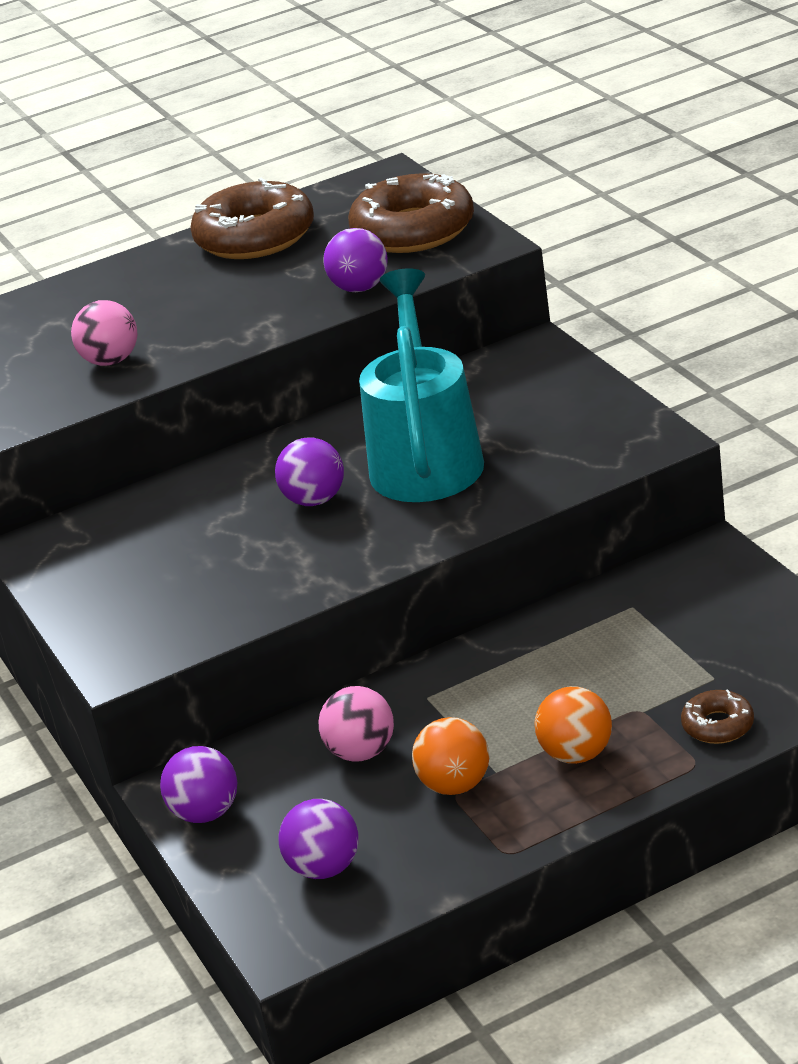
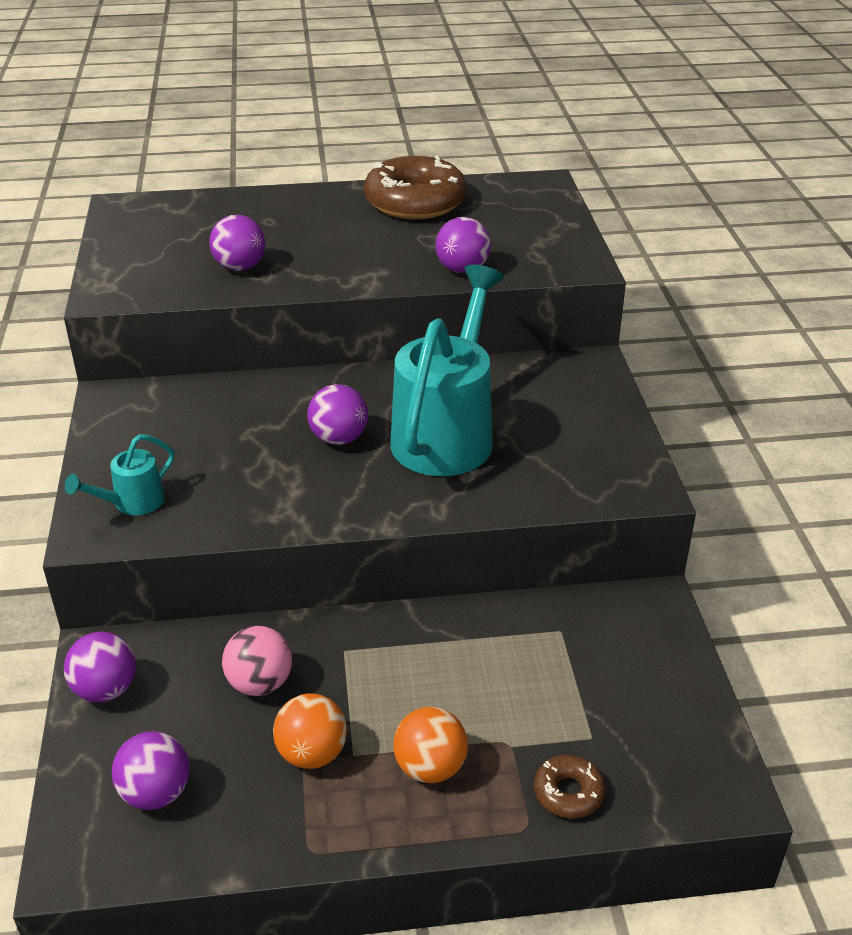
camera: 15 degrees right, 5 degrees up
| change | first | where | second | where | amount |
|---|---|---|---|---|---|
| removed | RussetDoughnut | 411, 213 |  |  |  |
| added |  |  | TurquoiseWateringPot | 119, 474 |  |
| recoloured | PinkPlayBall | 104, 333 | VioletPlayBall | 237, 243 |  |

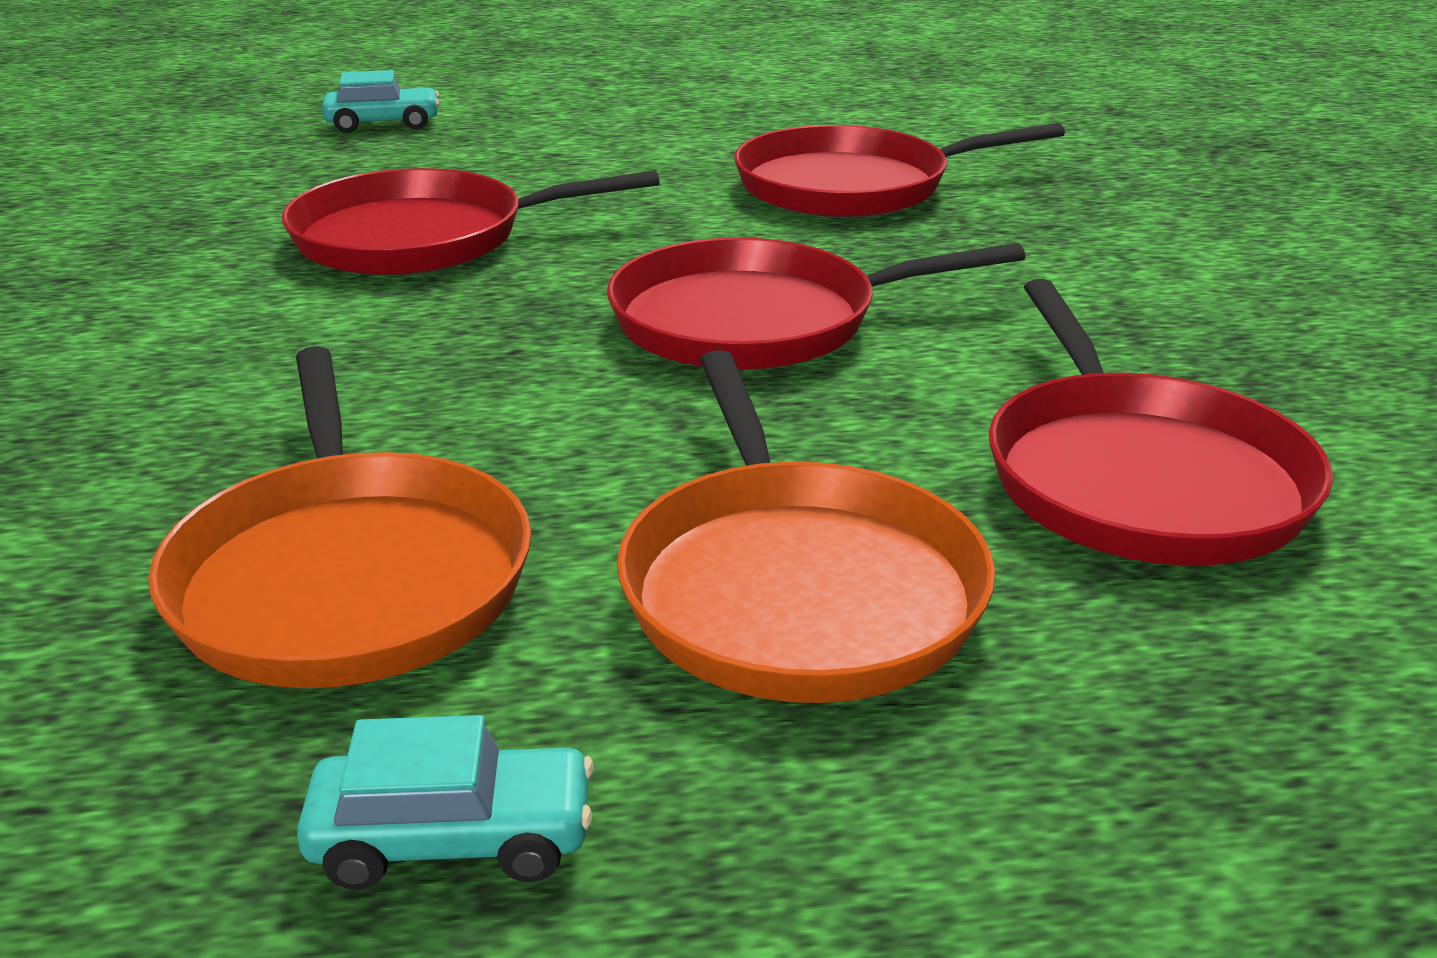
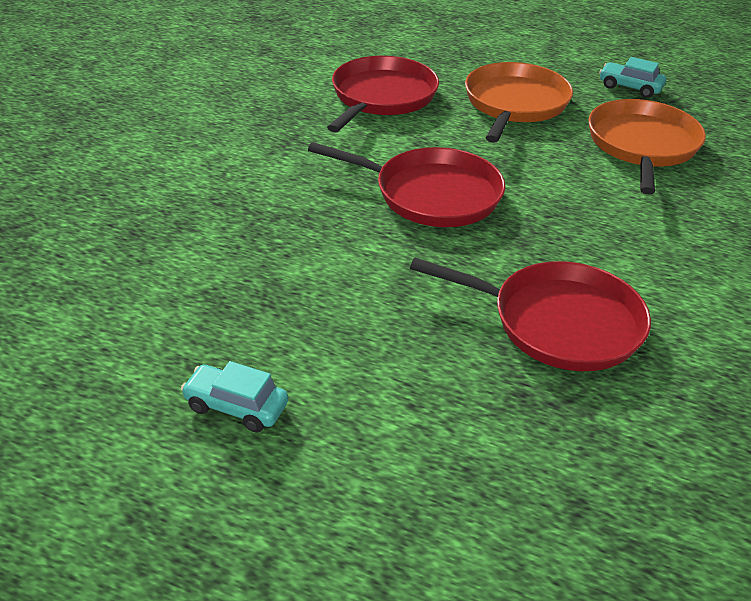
camera: 150 degrees left, 10 degrees up
| change | first | where | second | where | amount |
|---|---|---|---|---|---|
| removed | CrimsonSkillet | 899, 170 |  |  |  |
| moved | TurquoiseCar | 381, 101 |  | 234, 397 |  |

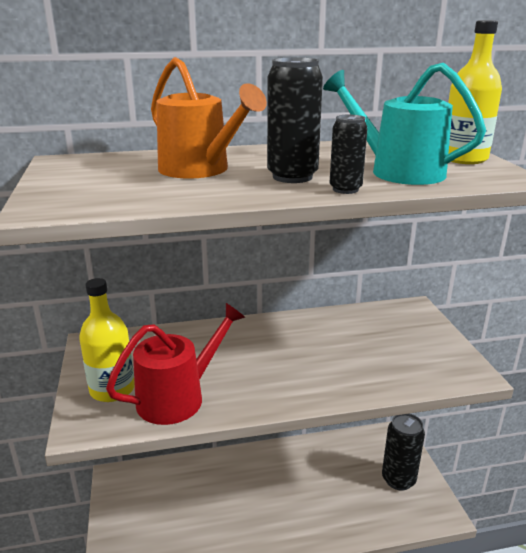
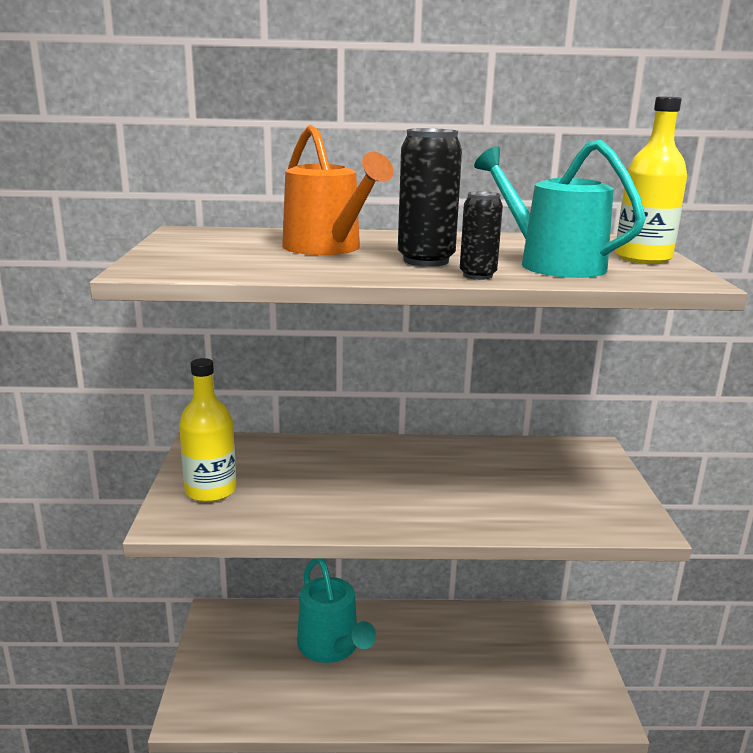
camera: 10 degrees right, 5 degrees down
| change | first | where | second | where | amount |
|---|---|---|---|---|---|
| removed | CrimsonWateringPot | 175, 364 |  |  |  |
| removed | JetBlackSodaCan | 403, 452 |  |  |  |
| added |  |  | TurquoiseWateringPot | 336, 610 |  |

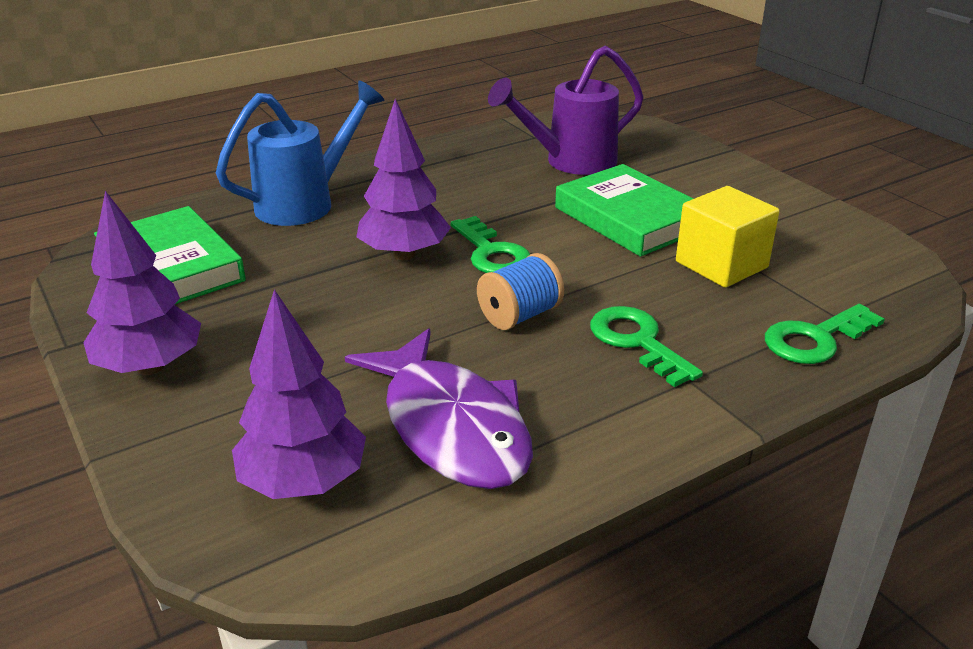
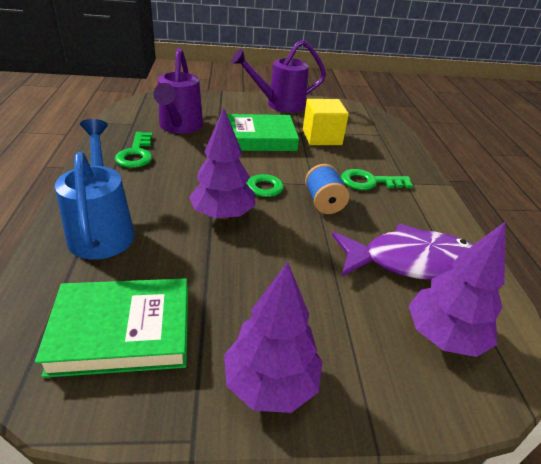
camera: 65 degrees left, 5 degrees up
| change | first | where | second | where | amount |
|---|---|---|---|---|---|
| added |  |  | VioletWateringPot | 278, 76 |  |
| moved | GreenDoorKey | 825, 334 |  | 134, 150 |  |

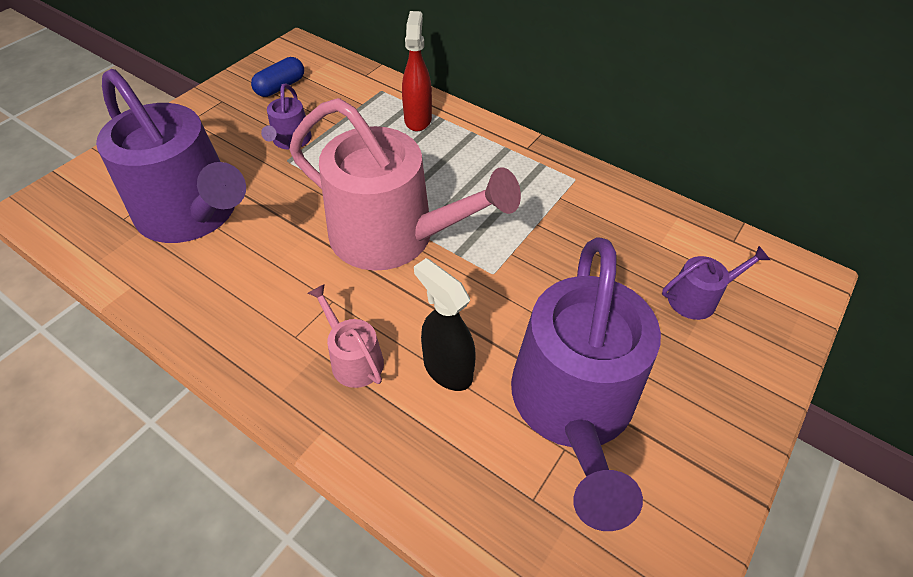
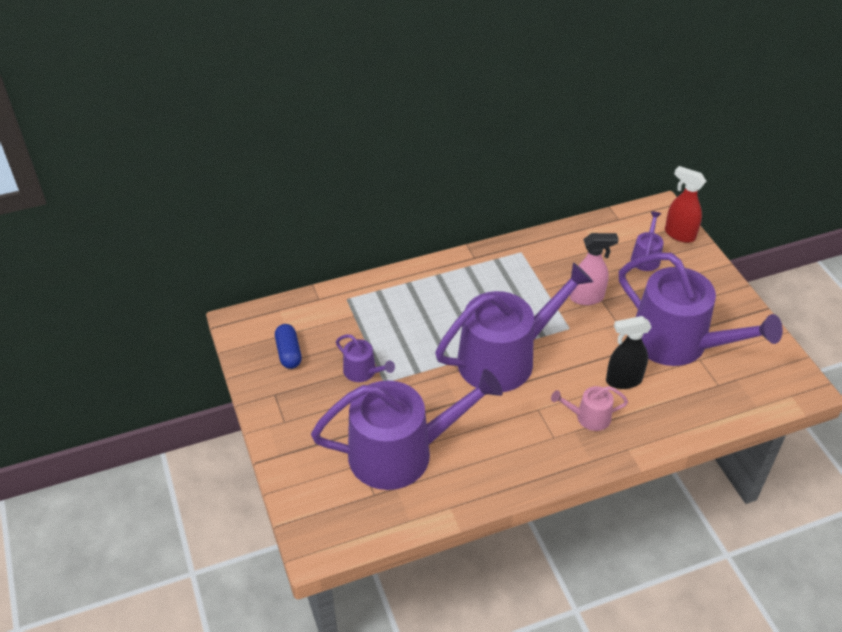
camera: 55 degrees left, 5 degrees down
| change | first | where | second | where | amount |
|---|---|---|---|---|---|
| added |  |  | PinkSprayCleaner | 594, 269 |  |
| moved | CrimsonSprayCleaner | 417, 71 |  | 685, 204 |  |
| recoloured | PinkWateringPot | 405, 184 | VioletWateringPot | 514, 327 |  |

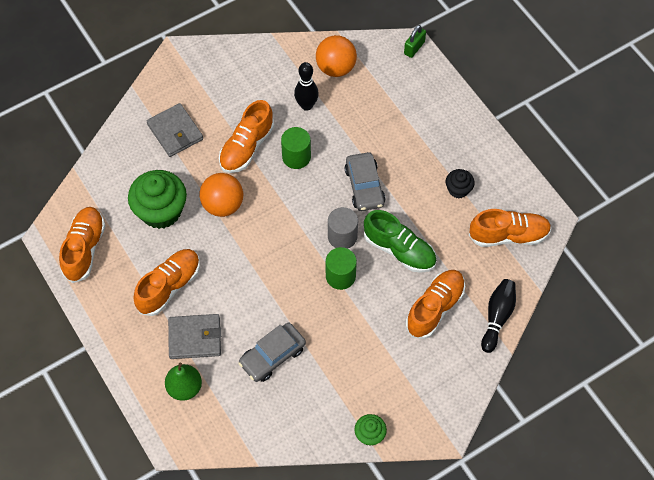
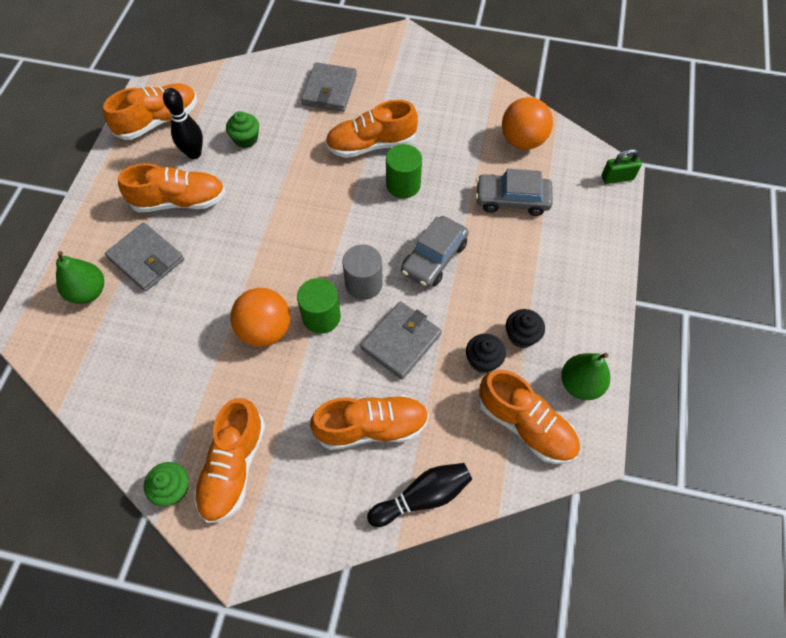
camera: 45 degrees right, 0 degrees up
| change | first | where | second | where | amount |
|---|---|---|---|---|---|
| added |  |  | OrangeColouredShoe | 229, 460 |  |
| added |  |  | JetBlackMuffin | 486, 353 |  |
| added |  |  | GreenPear | 585, 376 |  |
| moved | OrangeColouredPlayBall | 221, 195 |  | 260, 317 |  |
| moved | GreyCar | 272, 352 |  | 514, 192 |  |
| moved | JetBlackSkittle | 306, 86 |  | 183, 123 |  |
| replaced | GreenShoe | 400, 241 | GreyWallet | 401, 340 |  |
| resized | GreenMuffin | 157, 199 |  | 242, 129 | x0.51 |

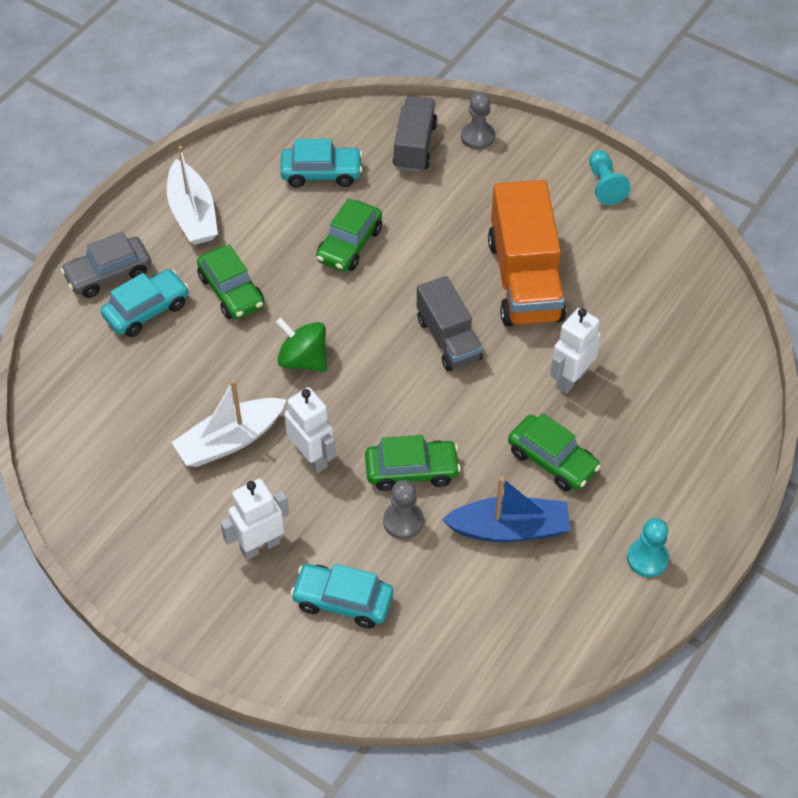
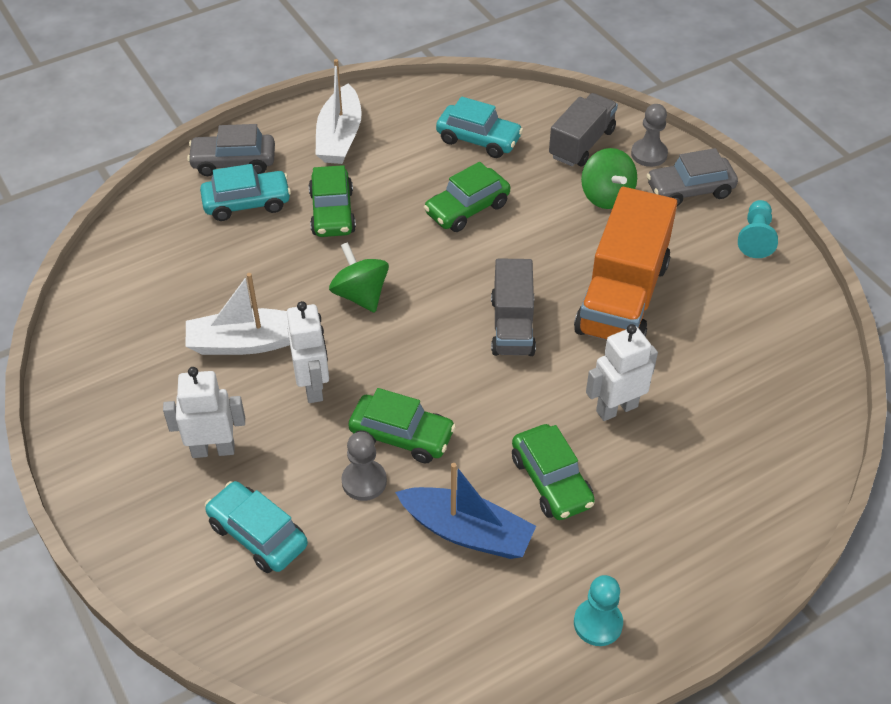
camera: 25 degrees right, 5 degrees down
| change | first | where | second | where | amount |
|---|---|---|---|---|---|
| added |  |  | GreenWhirligig | 609, 178 |  |
| added |  |  | GreyCar | 692, 177 |  |

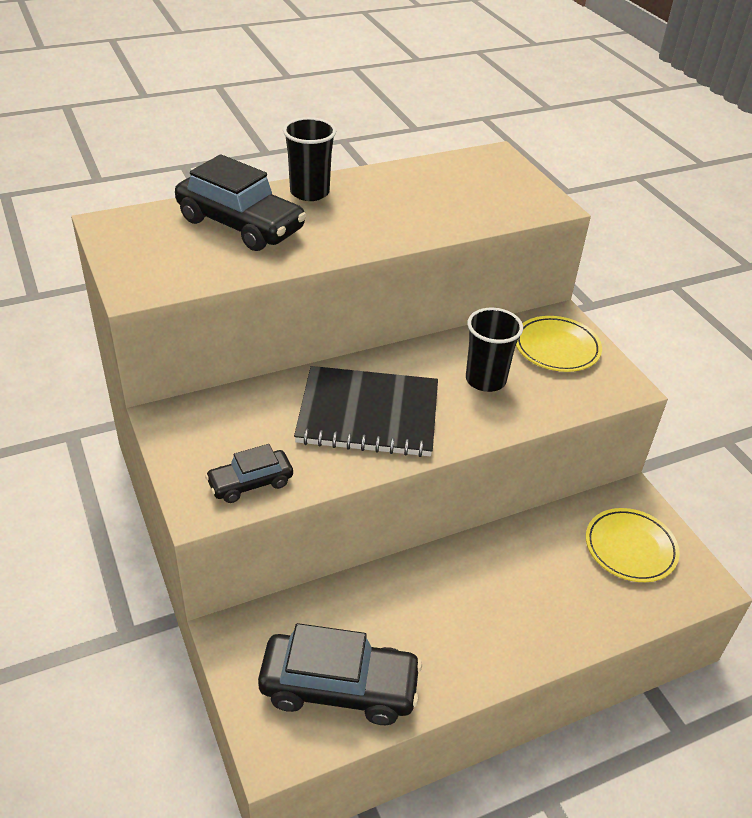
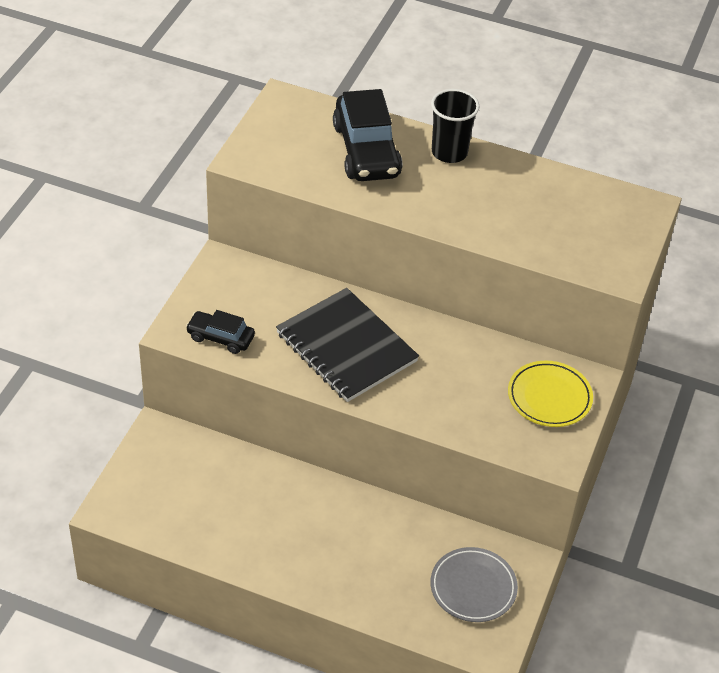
camera: 45 degrees right, 5 degrees up
| change | first | where | second | where | amount |
|---|---|---|---|---|---|
| removed | JetBlackCar | 340, 674 |  |  |  |
| removed | JetBlackBeaker | 494, 350 |  |  |  |
| recoloured | YellowPlate | 633, 545 | GreyPlate | 474, 584 |  |

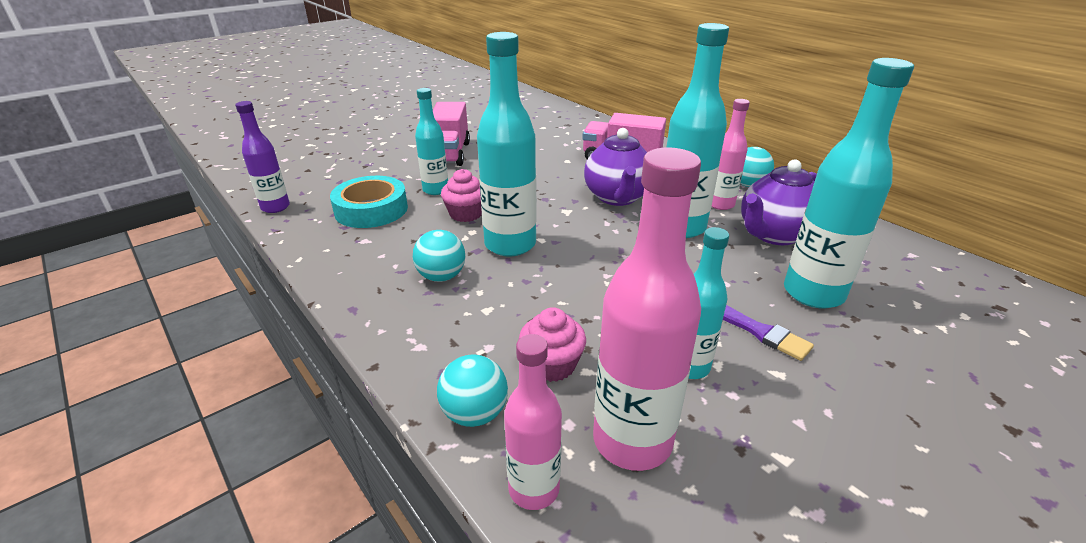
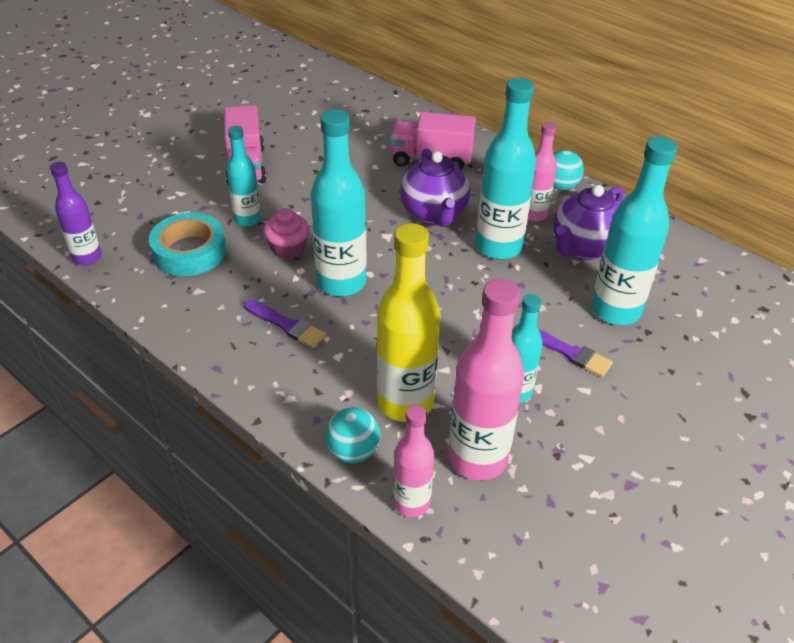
camera: 10 degrees left, 10 degrees up
| change | first | where | second | where | amount |
|---|---|---|---|---|---|
| replaced | TurquoisePlayBall | 439, 256 | VioletPaintBrush | 285, 324 |  |
| replaced | PinkMuffin | 552, 344 | YellowBottle | 408, 322 |  |

